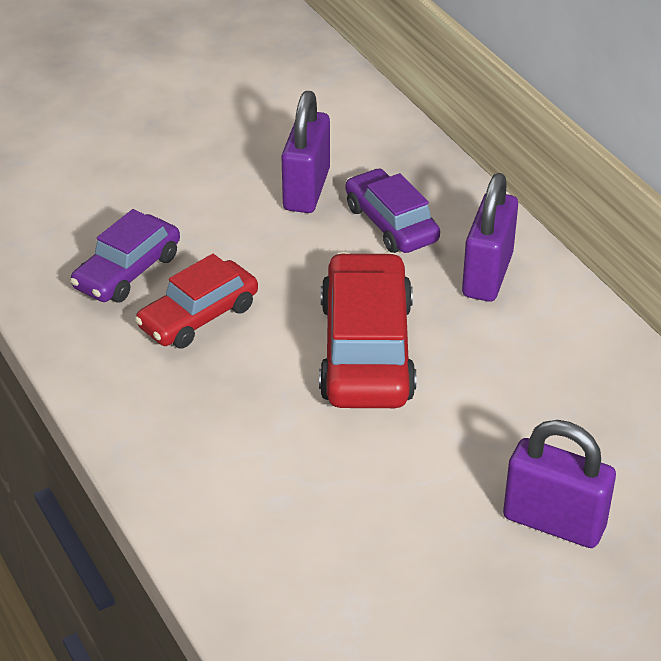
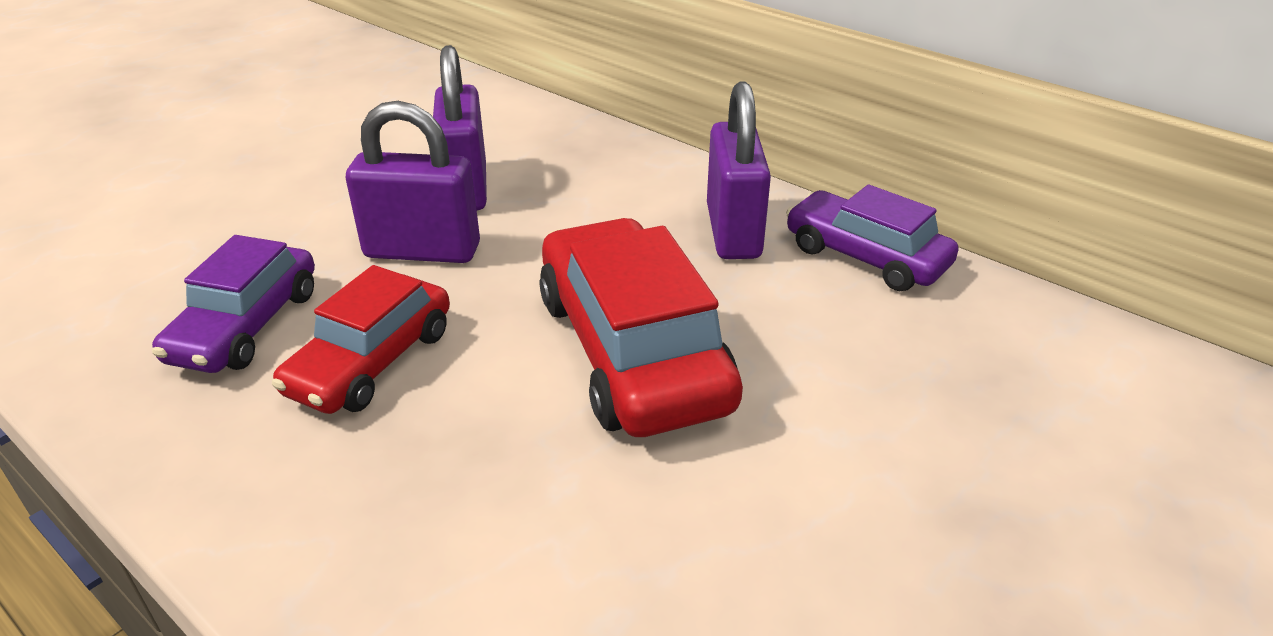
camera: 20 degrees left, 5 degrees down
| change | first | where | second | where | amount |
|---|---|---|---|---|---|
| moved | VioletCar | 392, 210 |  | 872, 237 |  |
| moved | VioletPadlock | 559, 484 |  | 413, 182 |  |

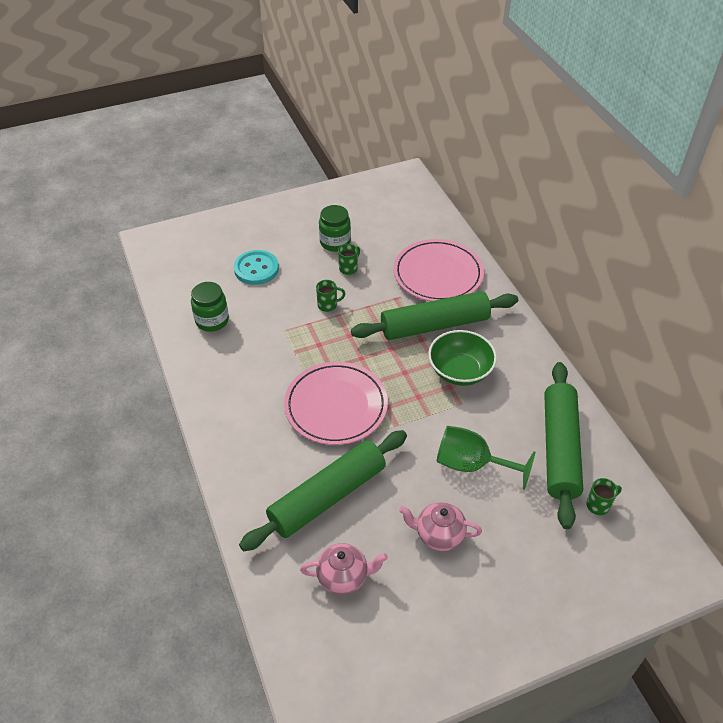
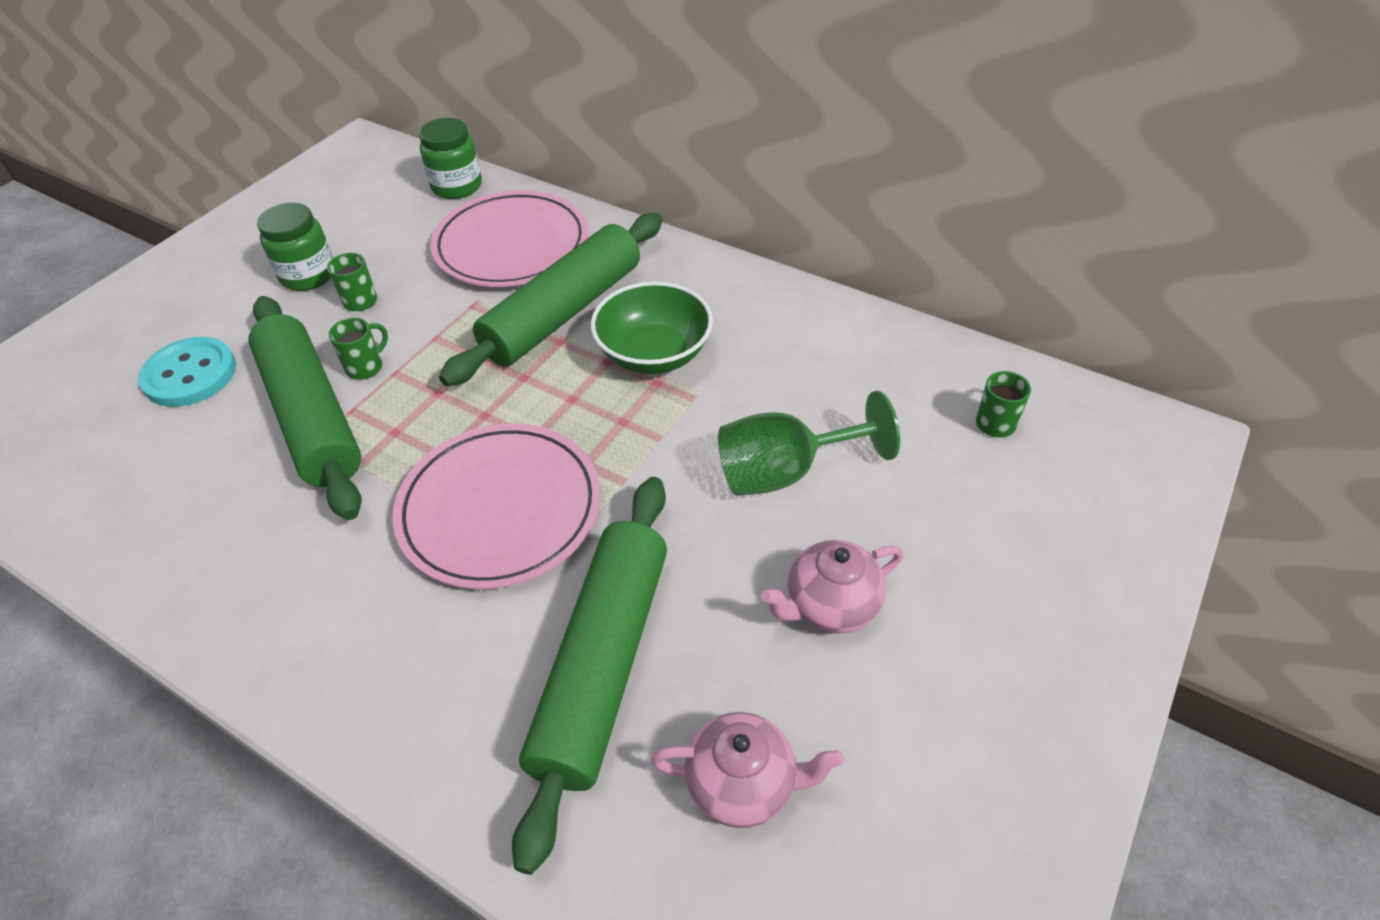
camera: 35 degrees left, 0 degrees up
| change | first | where | second | where | amount |
|---|---|---|---|---|---|
| moved | GreenJar | 210, 307 |  | 450, 158 |  |
| moved | GreenRollingPin | 563, 445 |  | 305, 408 |  |
| turned | PinkTeaPot | 344, 569 |  | 747, 770 | 45 degrees clockwise |

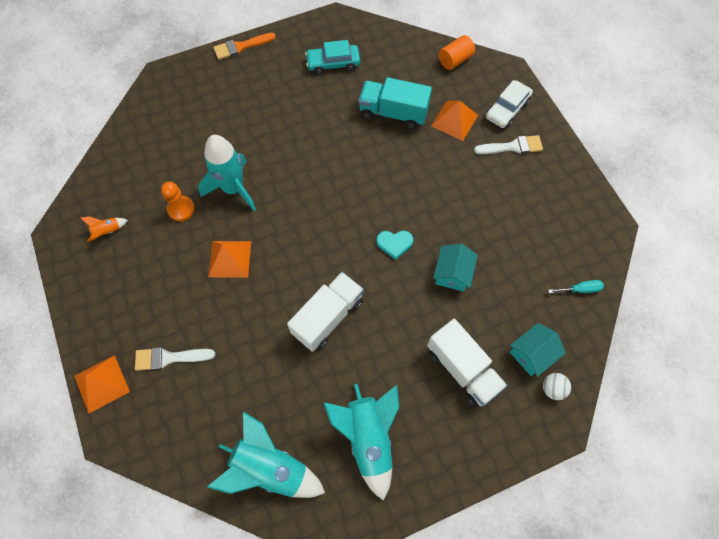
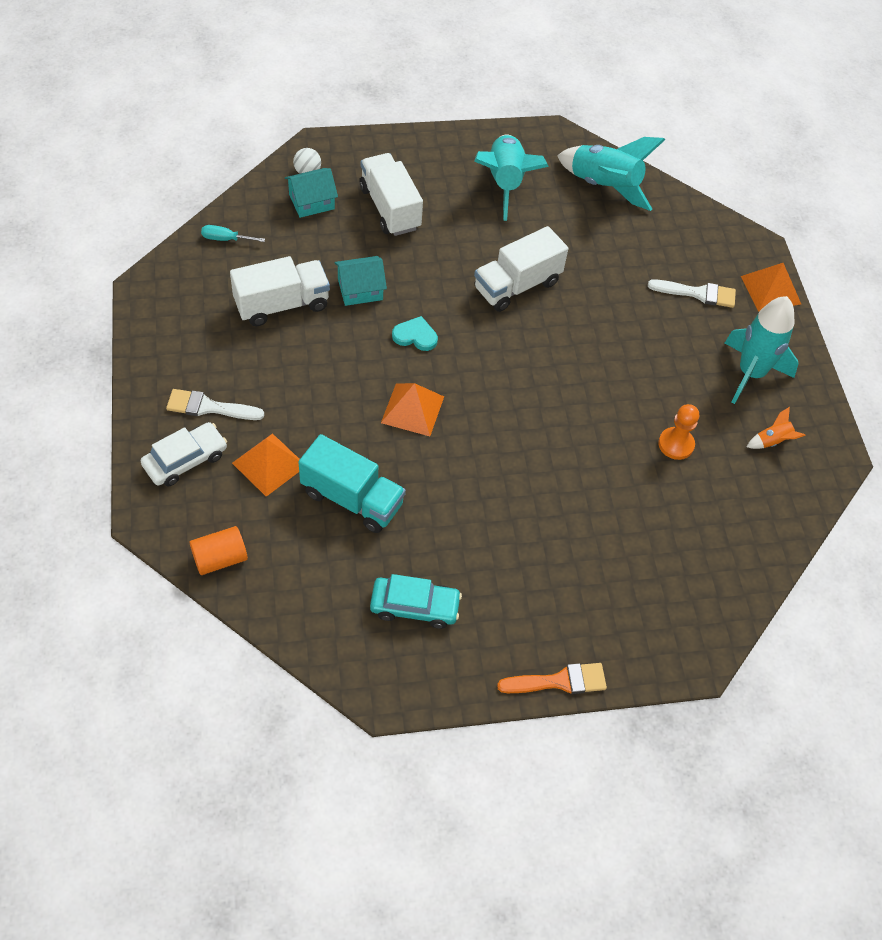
camera: 170 degrees left, 10 degrees down
| change | first | where | second | where | amount |
|---|---|---|---|---|---|
| added |  |  | SnowWhiteLorry | 280, 291 |  |
| moved | TurquoiseRocket | 227, 173 |  | 762, 350 |  |
| moved | OrangeColouredSolidPyramid | 229, 259 |  | 412, 409 |  |
| turned | TurquoiseToyHouse | 455, 268 |  | 360, 281 | 45 degrees clockwise |

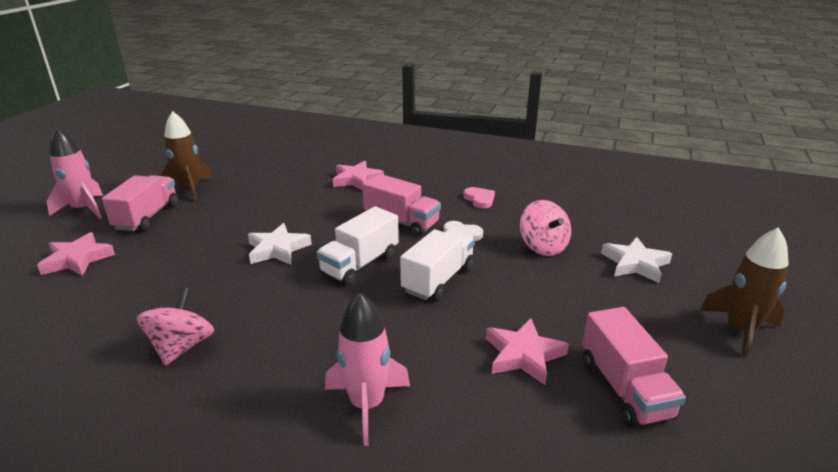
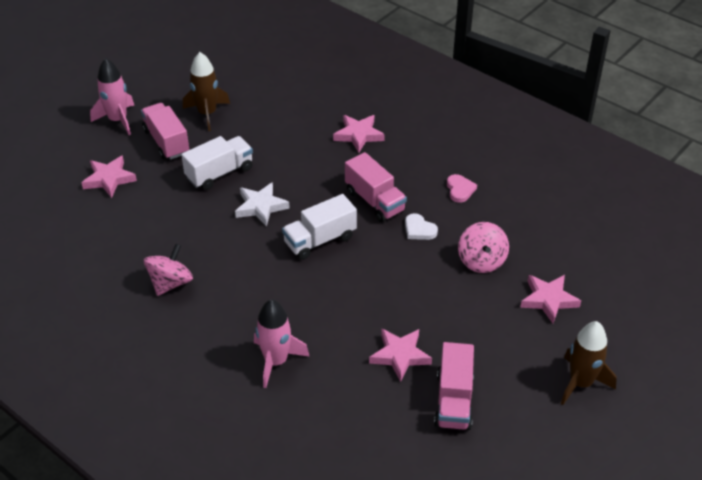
camera: 20 degrees right, 15 degrees up
| change | first | where | second | where | amount |
|---|---|---|---|---|---|
| moved | SnowWhiteLorry | 437, 265 |  | 217, 163 |  |
| recoloured | SnowWhiteStar | 636, 260 | PinkStar | 550, 299 |  |
| turned | PinkLorry | 140, 203 |  | 165, 131 | 60 degrees counterclockwise |

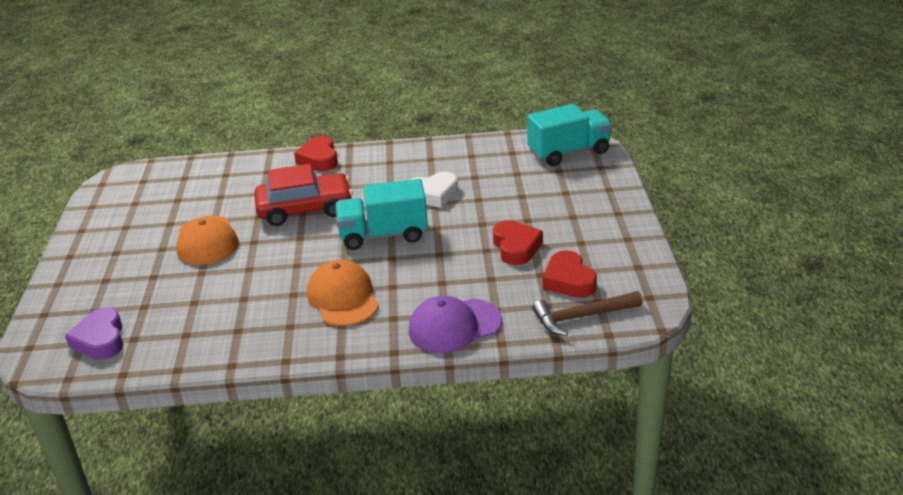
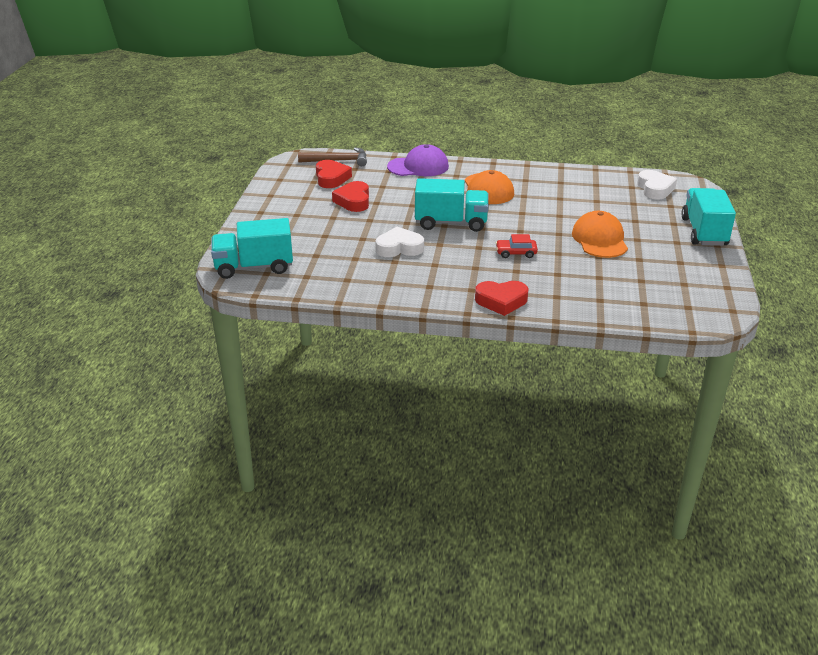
camera: 170 degrees left, 0 degrees up
| change | first | where | second | where | amount |
|---|---|---|---|---|---|
| added |  |  | TurquoiseLorry | 708, 217 |  |
| recoloured | VioletHeart | 94, 333 | SnowWhiteHeart | 657, 184 |  |
| turned | CrimsonHeart | 316, 153 |  | 502, 298 | 90 degrees clockwise |
| resized | CrimsonCar | 303, 195 |  | 517, 246 | x0.47 |

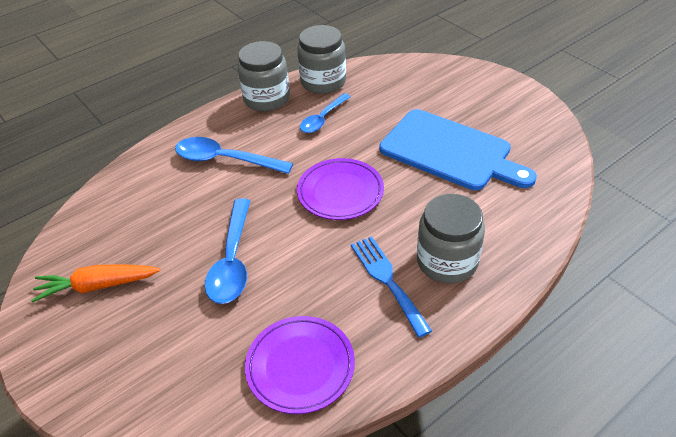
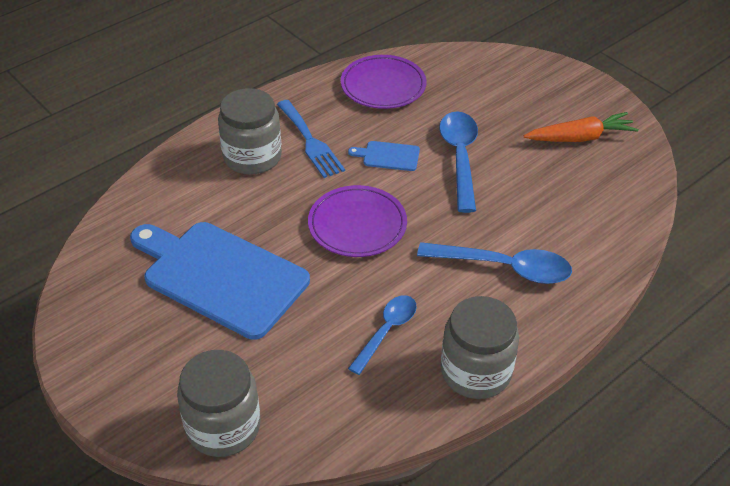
camera: 175 degrees right, 0 degrees up
| change | first | where | second | where | amount |
|---|---|---|---|---|---|
| added |  |  | BlueChoppingBoard | 384, 156 |  |
| moved | GreyJar | 321, 59 |  | 218, 403 |  |

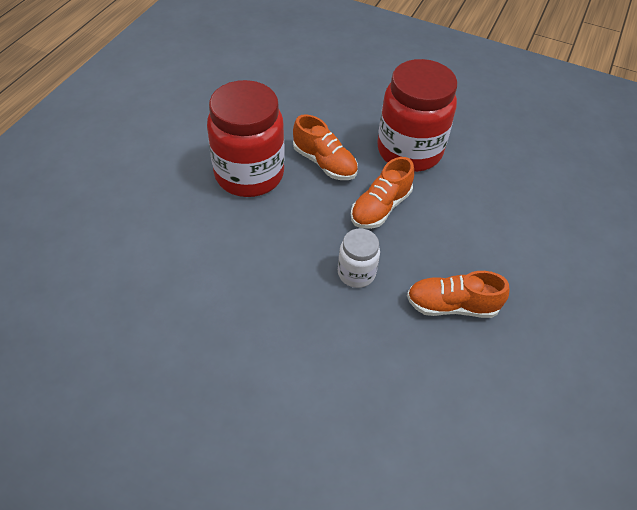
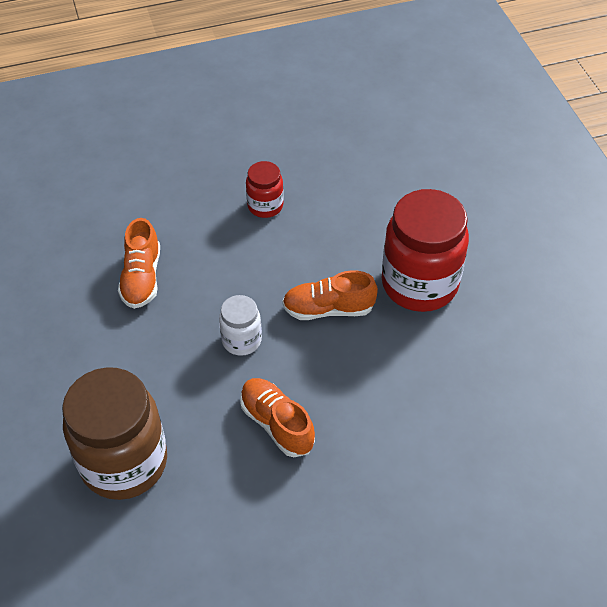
camera: 50 degrees right, 0 degrees up
| change | first | where | second | where | amount |
|---|---|---|---|---|---|
| added |  |  | RussetJar | 114, 433 |  |
| moved | OrangeColouredShoe | 325, 147 |  | 139, 263 |  |
| resized | CrimsonJar | 246, 138 |  | 265, 189 | x0.50 |

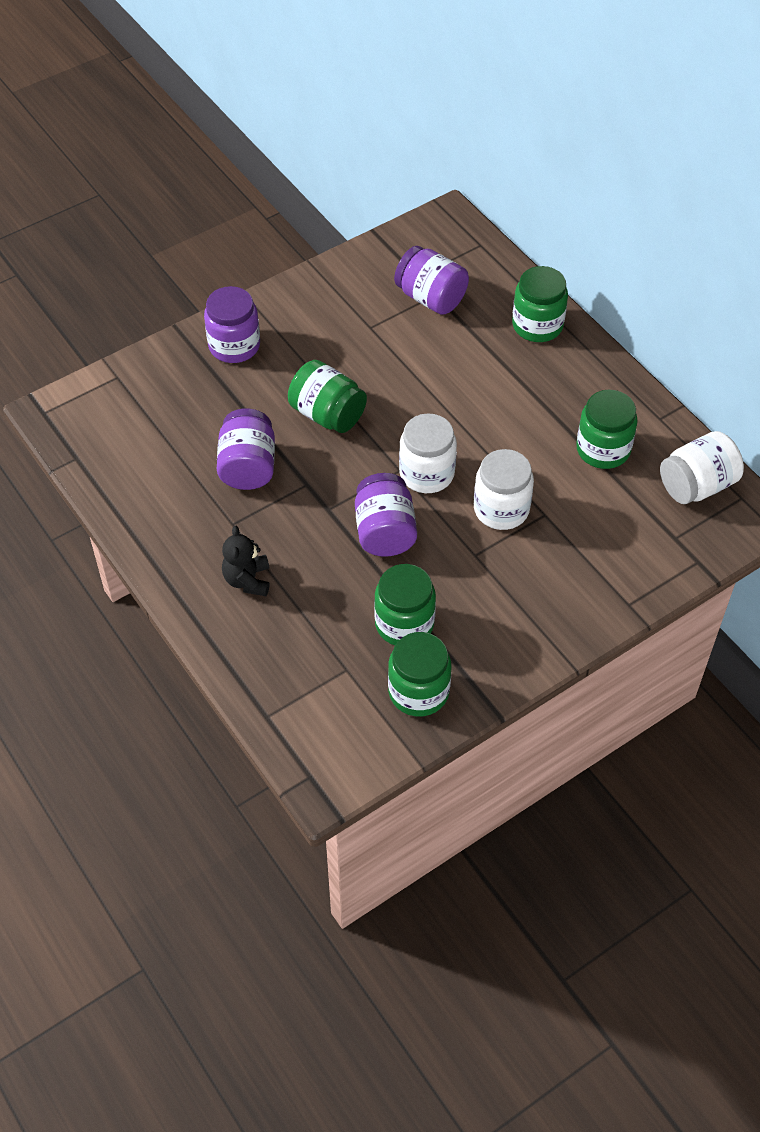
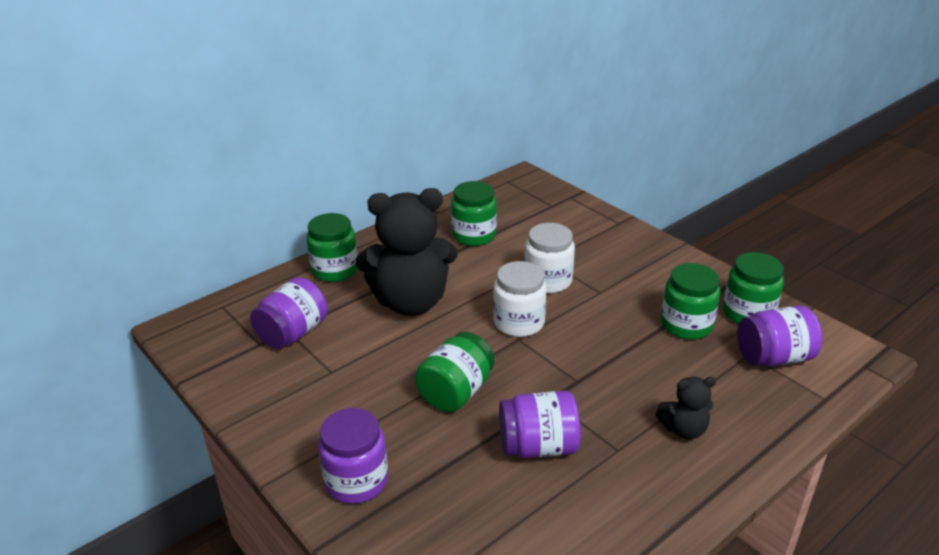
camera: 95 degrees left, 20 degrees down
| change | first | where | second | where | amount |
|---|---|---|---|---|---|
| removed | SnowWhiteJar | 702, 467 |  |  |  |
| added |  |  | JetBlackTeddy | 406, 252 |  |
| moved | VioletJar | 386, 515 |  | 779, 336 |  |

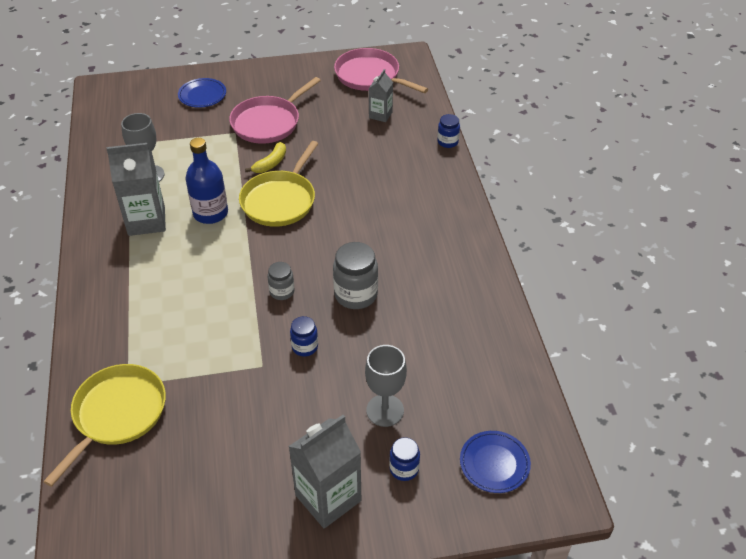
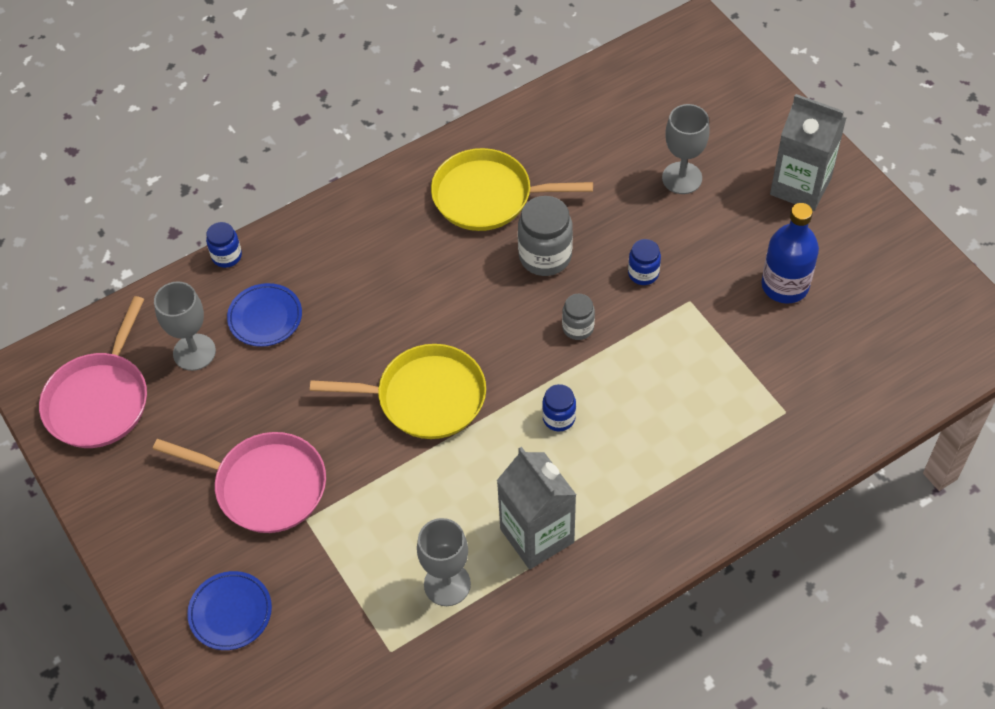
camera: 110 degrees left, 10 degrees up
| change | first | where | second | where | amount |
|---|---|---|---|---|---|
| removed | YellowBananaFruit | 265, 157 |  |  |  |
| moved | YellowSkillet | 104, 425 |  | 512, 189 |  |
| moved | BlueBottle | 207, 181 |  | 790, 253 |  |
| moved | BlueJar | 404, 459 |  | 559, 407 |  |
| moved | BluePlate | 495, 462 |  | 264, 315 |  |
| replaced | GreyCarton | 381, 95 | GreyGoblet | 185, 326 |  |

